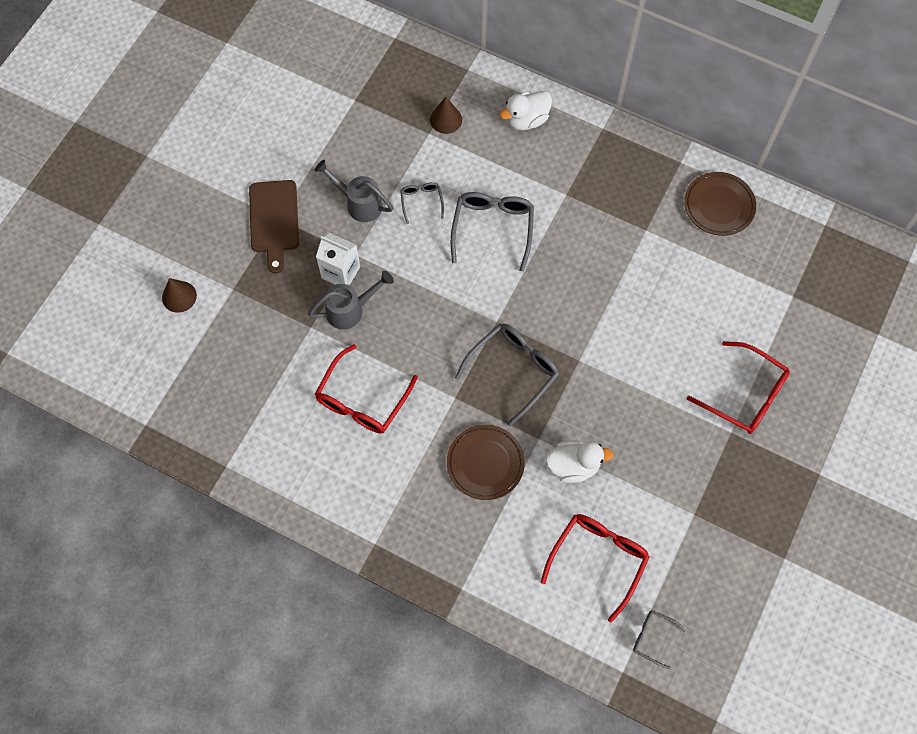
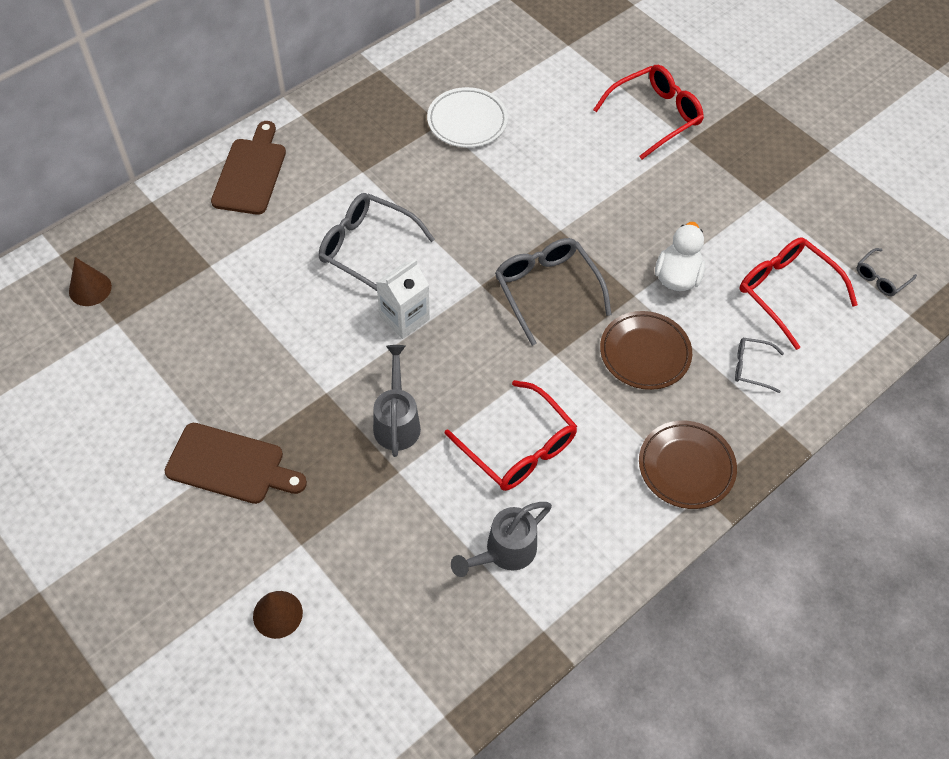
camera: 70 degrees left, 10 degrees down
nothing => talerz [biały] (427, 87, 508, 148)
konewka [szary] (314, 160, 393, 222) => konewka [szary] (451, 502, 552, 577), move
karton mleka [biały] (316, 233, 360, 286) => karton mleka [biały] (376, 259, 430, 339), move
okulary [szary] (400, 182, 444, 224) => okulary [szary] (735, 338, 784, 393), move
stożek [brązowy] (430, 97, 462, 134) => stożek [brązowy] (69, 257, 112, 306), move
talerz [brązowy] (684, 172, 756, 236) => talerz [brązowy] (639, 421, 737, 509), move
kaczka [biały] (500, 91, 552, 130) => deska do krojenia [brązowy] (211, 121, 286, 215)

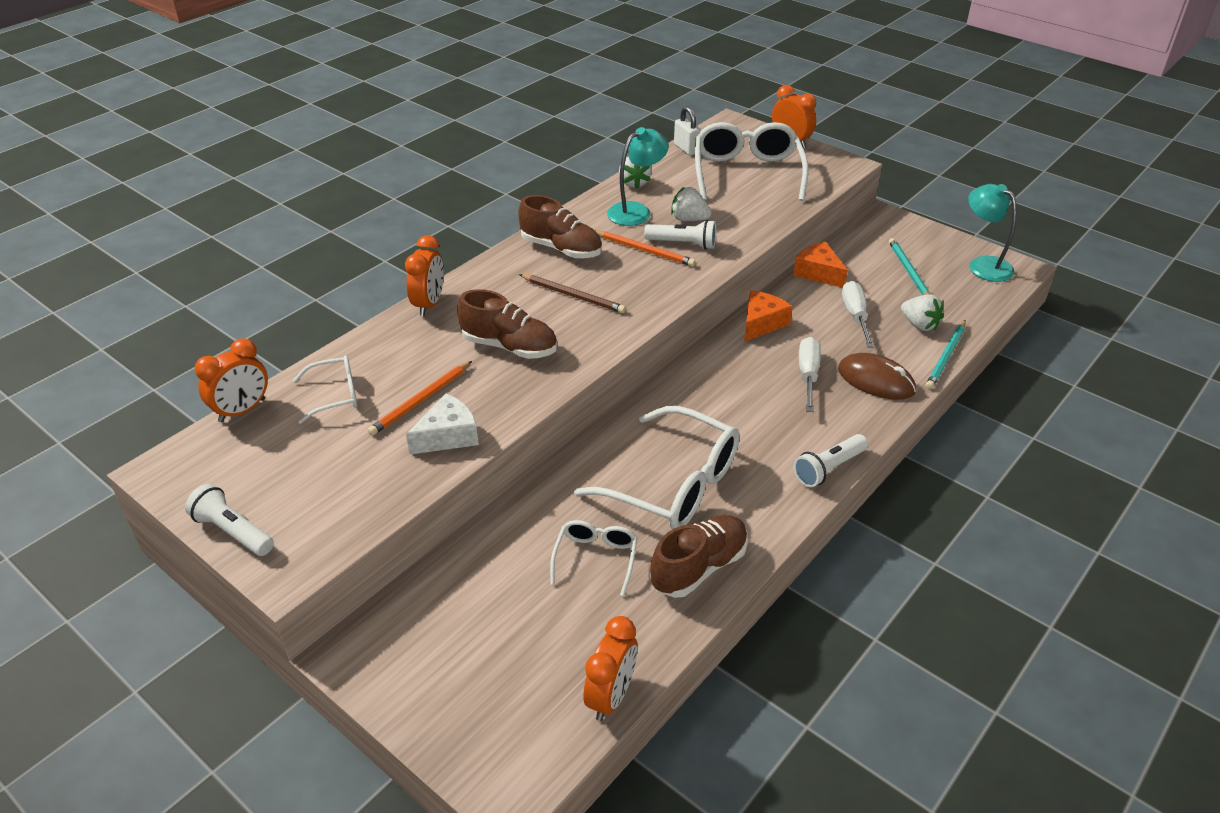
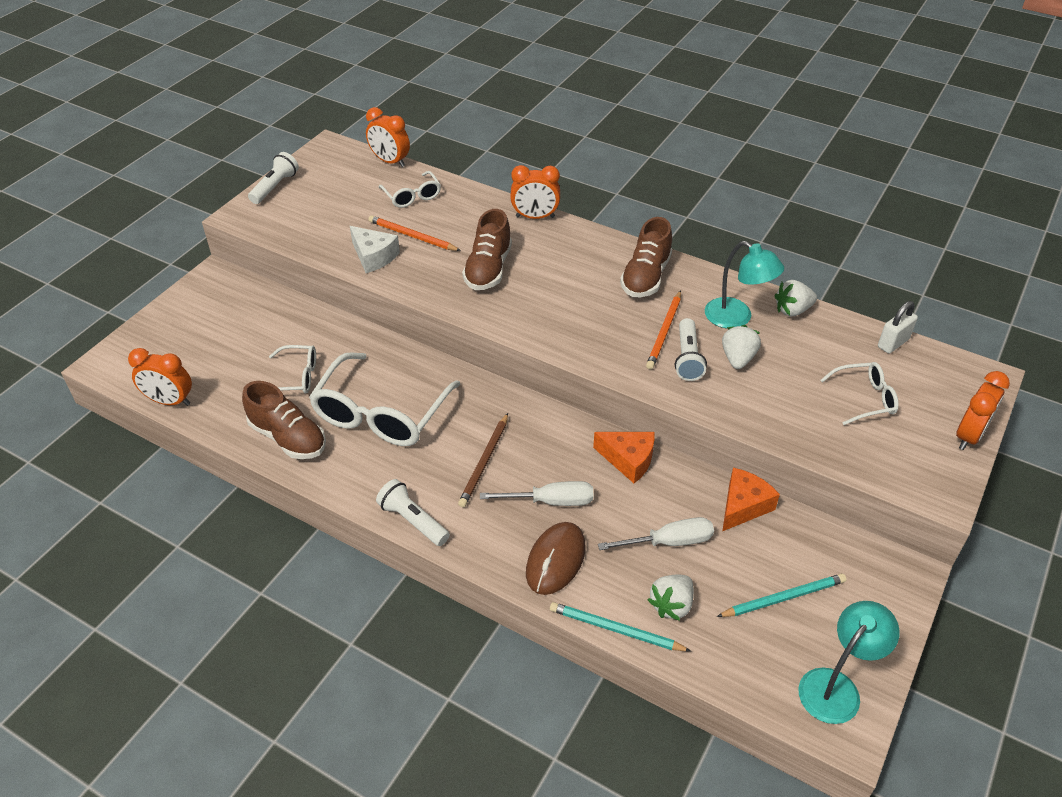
camera: 80 degrees right, 5 degrees up
ołówek [brązowy] (519, 274, 626, 313) => ołówek [brązowy] (458, 413, 508, 507), move
okulary [biały] (695, 122, 808, 201) => okulary [biały] (820, 362, 899, 425), x0.51

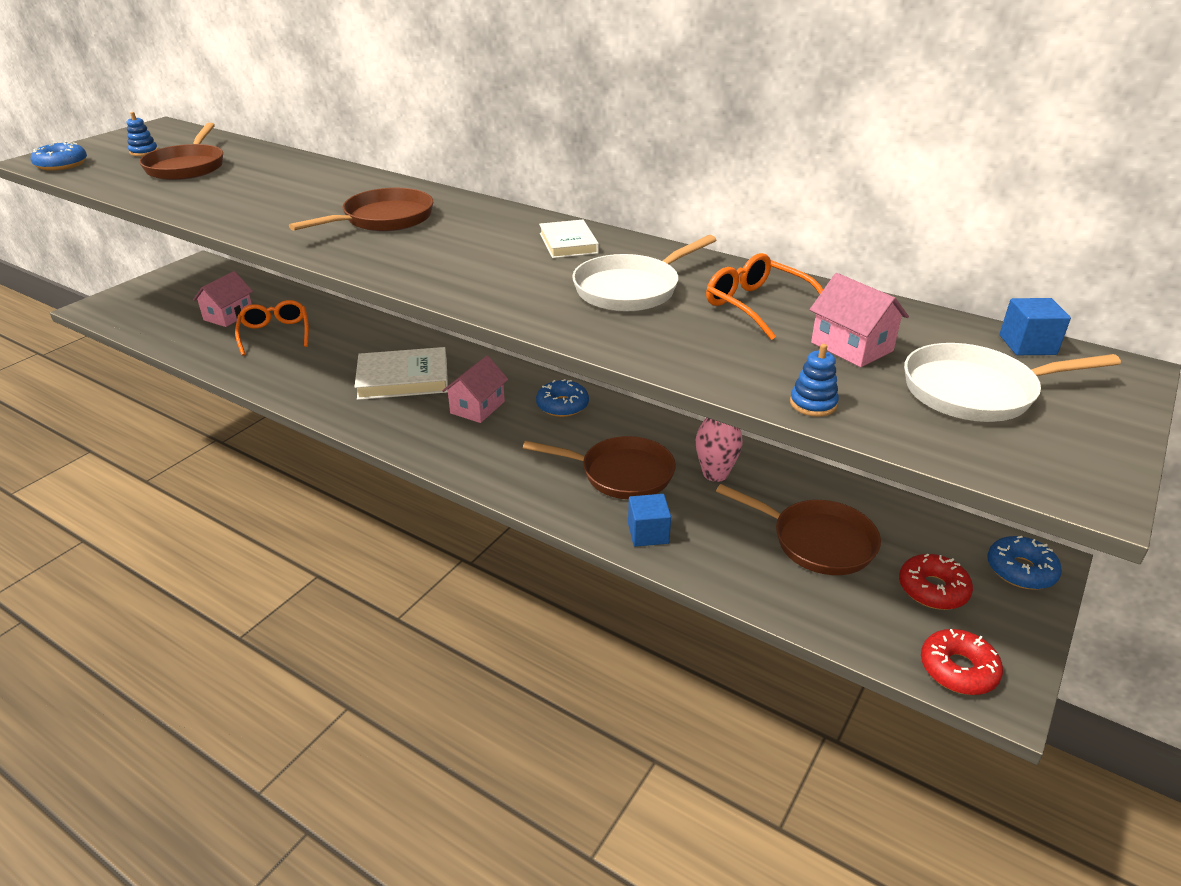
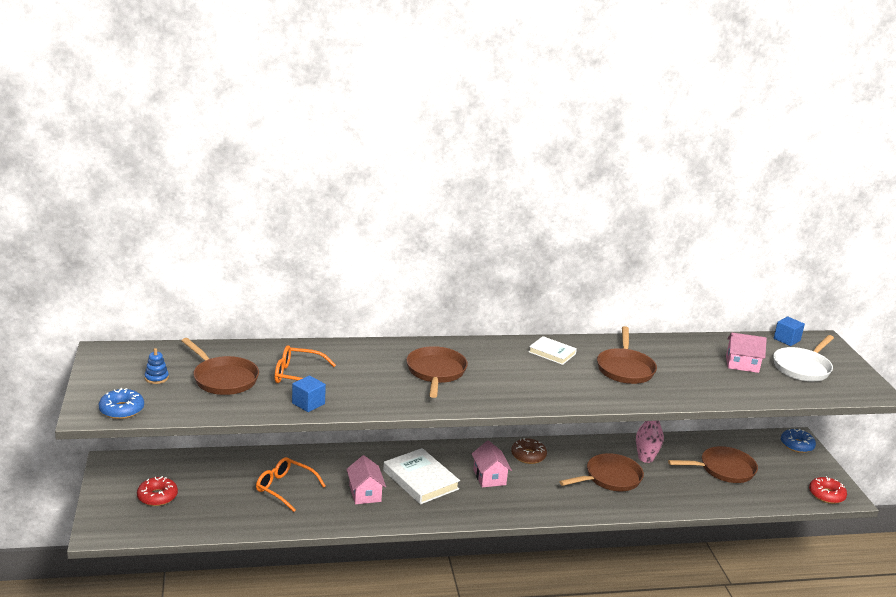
camera: 45 degrees left, 10 degrees down
zabawka nakładanka [niebieski] (790, 344, 839, 417) => nothing
domek [różowy] (193, 271, 253, 327) => domek [różowy] (346, 455, 386, 504), move
sześcian [niebieski] (628, 494, 671, 547) => sześcian [niebieski] (292, 375, 326, 412), move
okulary [pomarańczowy] (706, 253, 823, 340) => okulary [pomarańczowy] (275, 345, 336, 391), move
donut [czerwony] (899, 554, 973, 610) => donut [czerwony] (137, 476, 178, 506), move
donut [niebieski] (536, 379, 589, 417) => donut [brązowy] (511, 438, 547, 464)
patelnia [biały] (572, 235, 716, 311) => patelnia [brązowy] (597, 326, 657, 384)
książka [biały] (355, 347, 448, 400) => książka [biały] (383, 448, 460, 504), 75 degrees counterclockwise

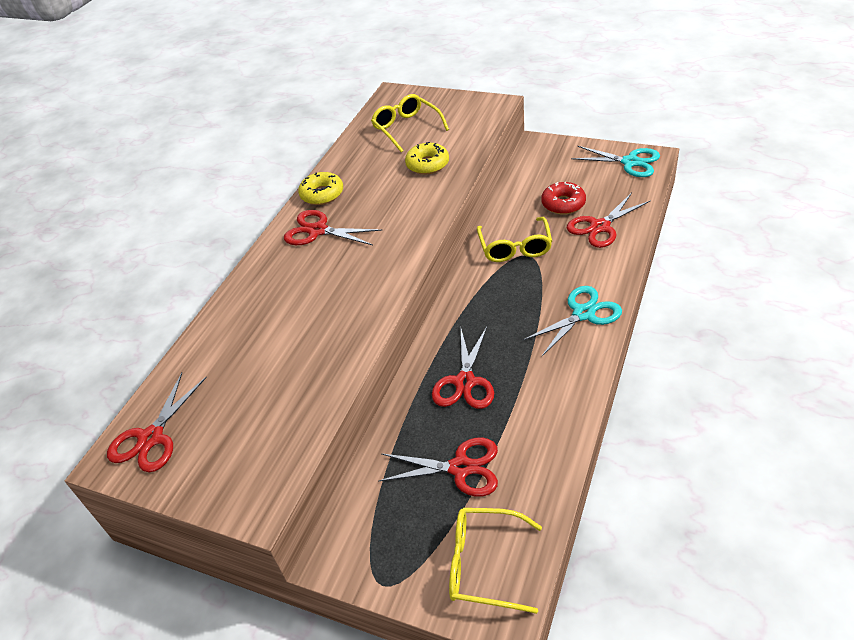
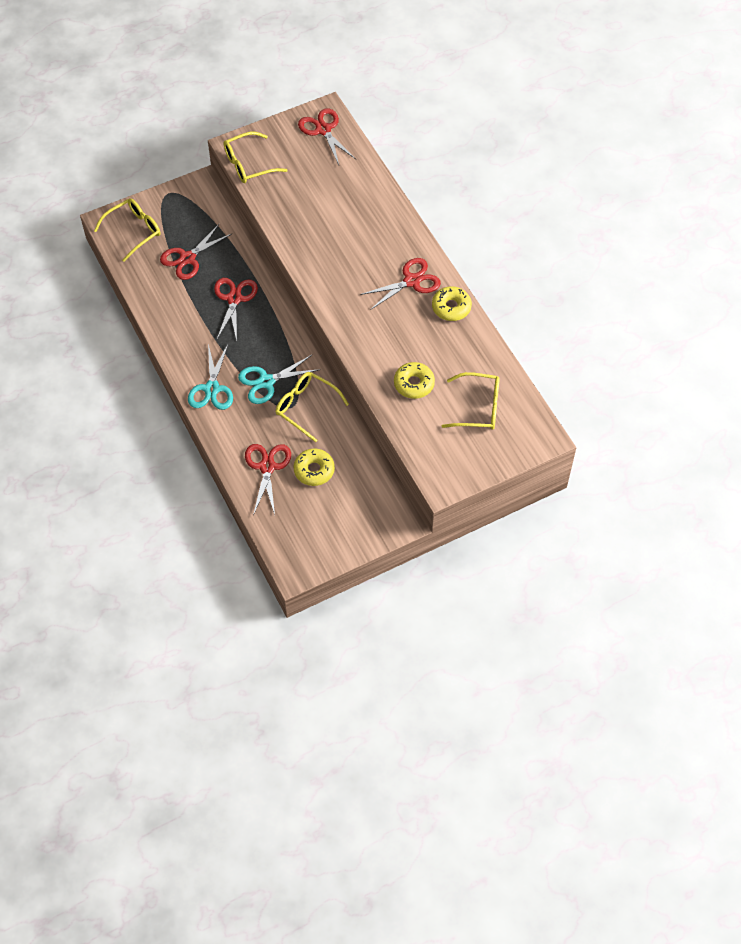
camera: 125 degrees right, 15 degrees up
nothing => okulary [żółty] (224, 132, 288, 183)
nożyczki [turkusowy] (571, 146, 660, 177) => nożyczki [turkusowy] (238, 355, 321, 404), move
donut [czerwony] (541, 182, 586, 215) => donut [żółty] (294, 448, 335, 486)
nożyczki [czerwony] (432, 327, 494, 409) => nożyczki [czerwony] (214, 278, 258, 341), 45 degrees clockwise

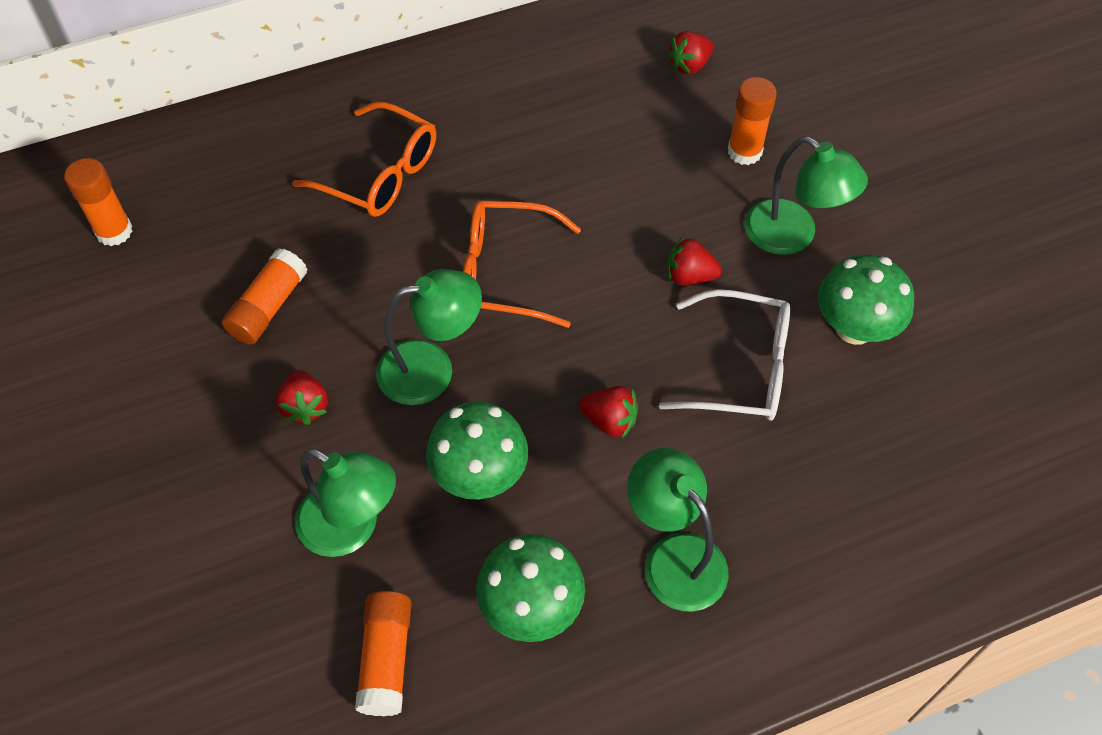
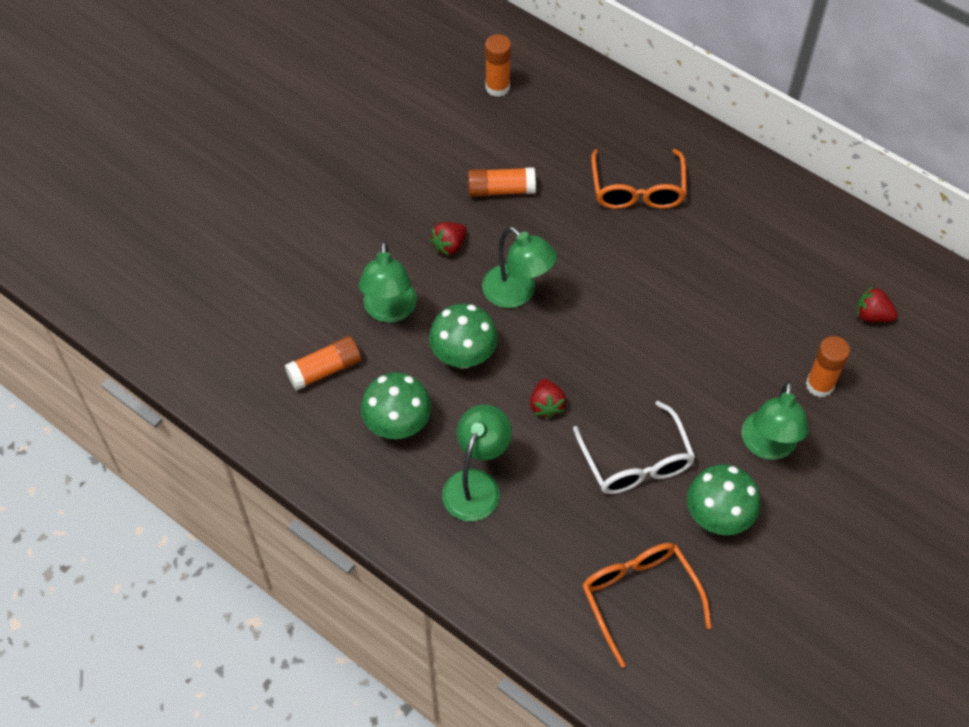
camera: 60 degrees right, 0 degrees up
truskawka [czerwony] (667, 237, 722, 285) => nothing
okulary [pomarańczowy] (463, 201, 581, 328) => okulary [pomarańczowy] (582, 543, 712, 668), move

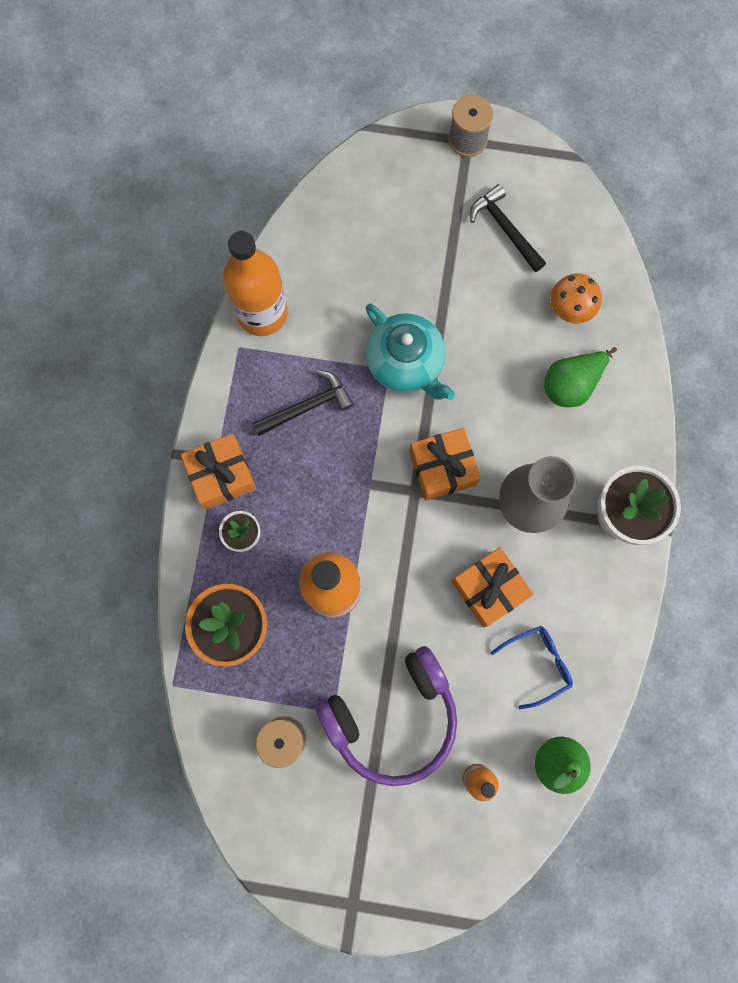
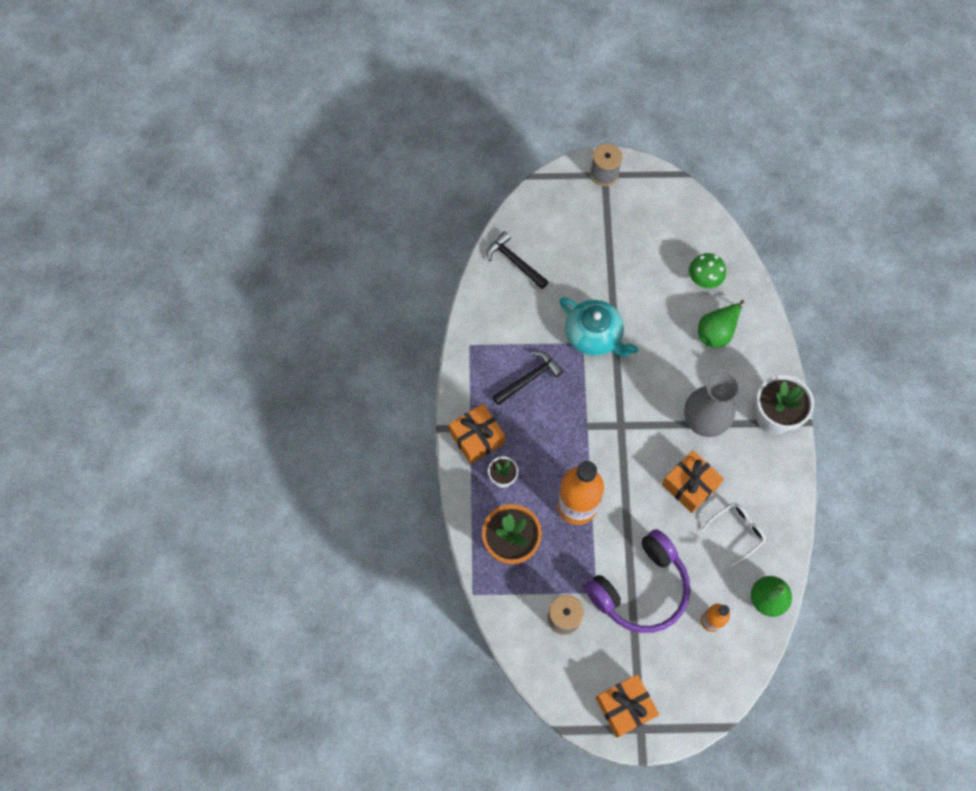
camera: 10 degrees left, 10 degrees down
butelka [pomarańczowy] (223, 230, 288, 336) => nothing
prezent [pomarańczowy] (409, 428, 481, 501) => prezent [pomarańczowy] (596, 674, 659, 738), move
młotek [czarny] (470, 184, 546, 272) => młotek [czarny] (487, 231, 549, 289), move
okulary [niebieski] (491, 626, 573, 709) => okulary [biały] (701, 502, 766, 566)
grzyb [pomarańczowy] (550, 273, 602, 324) => grzyb [zielony] (689, 253, 726, 288)

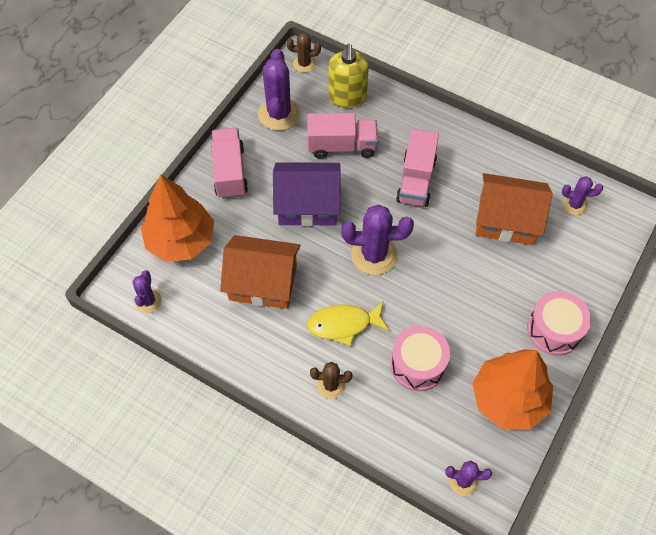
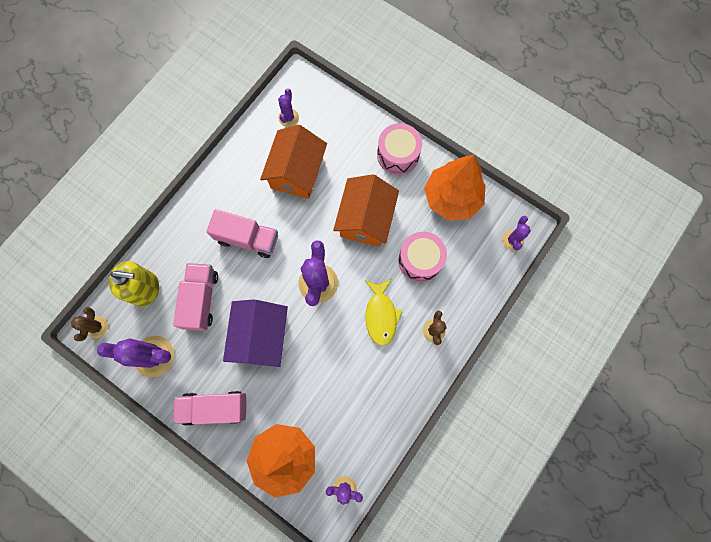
camera: 85 degrees left, 15 degrees up
domek [pomarańczowy] (220, 235, 300, 309) => domek [pomarańczowy] (333, 174, 399, 247), move

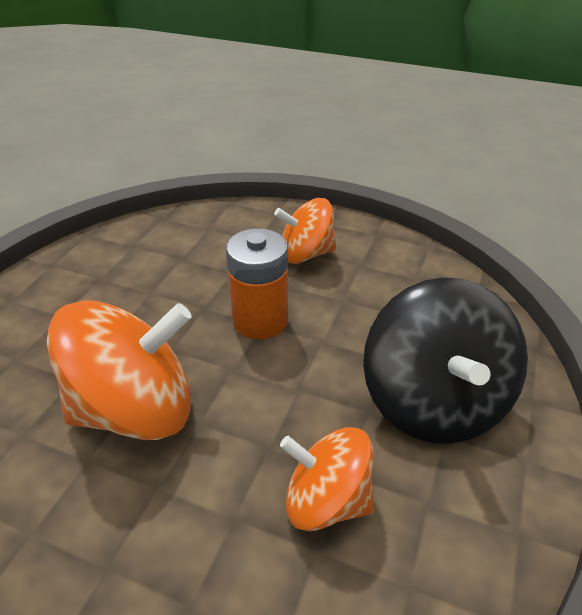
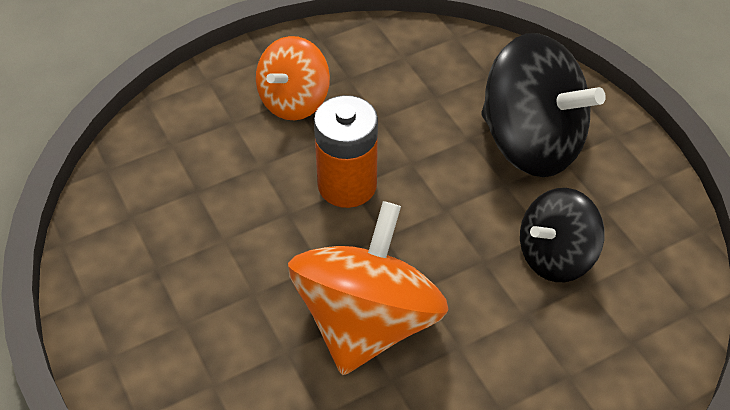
camera: 50 degrees left, 10 degrees up
bączek [pomarańczowy] (280, 427, 374, 531) => bączek [czarny] (520, 188, 605, 282)

